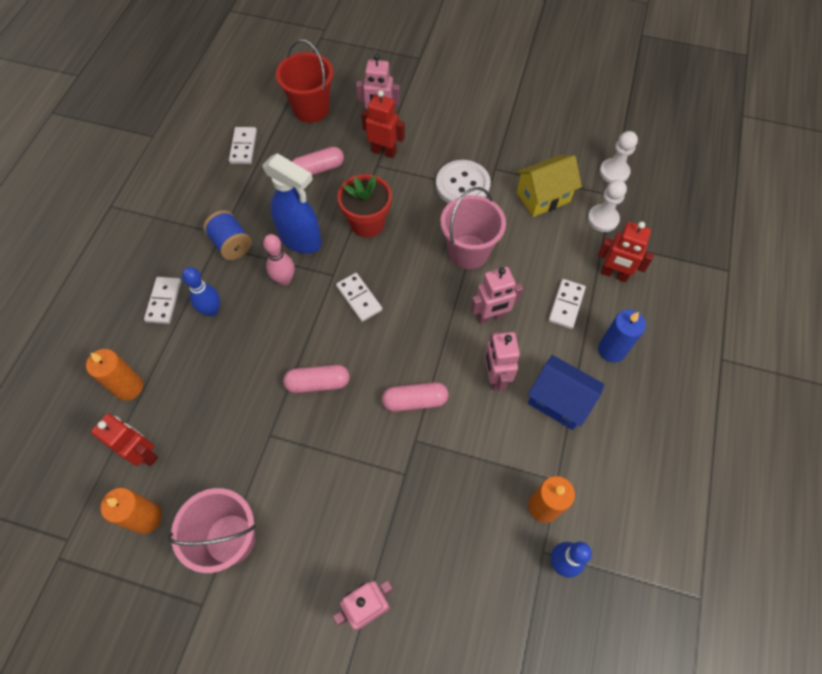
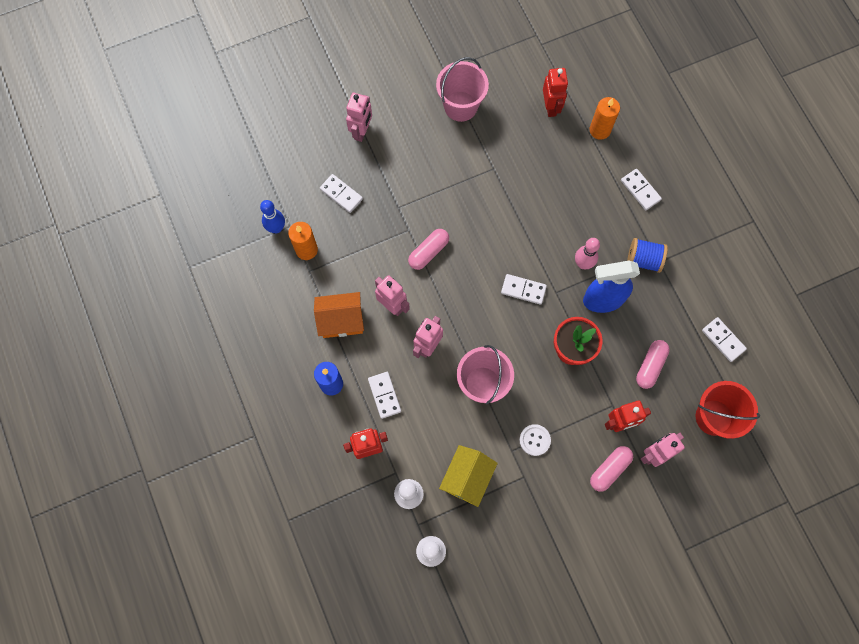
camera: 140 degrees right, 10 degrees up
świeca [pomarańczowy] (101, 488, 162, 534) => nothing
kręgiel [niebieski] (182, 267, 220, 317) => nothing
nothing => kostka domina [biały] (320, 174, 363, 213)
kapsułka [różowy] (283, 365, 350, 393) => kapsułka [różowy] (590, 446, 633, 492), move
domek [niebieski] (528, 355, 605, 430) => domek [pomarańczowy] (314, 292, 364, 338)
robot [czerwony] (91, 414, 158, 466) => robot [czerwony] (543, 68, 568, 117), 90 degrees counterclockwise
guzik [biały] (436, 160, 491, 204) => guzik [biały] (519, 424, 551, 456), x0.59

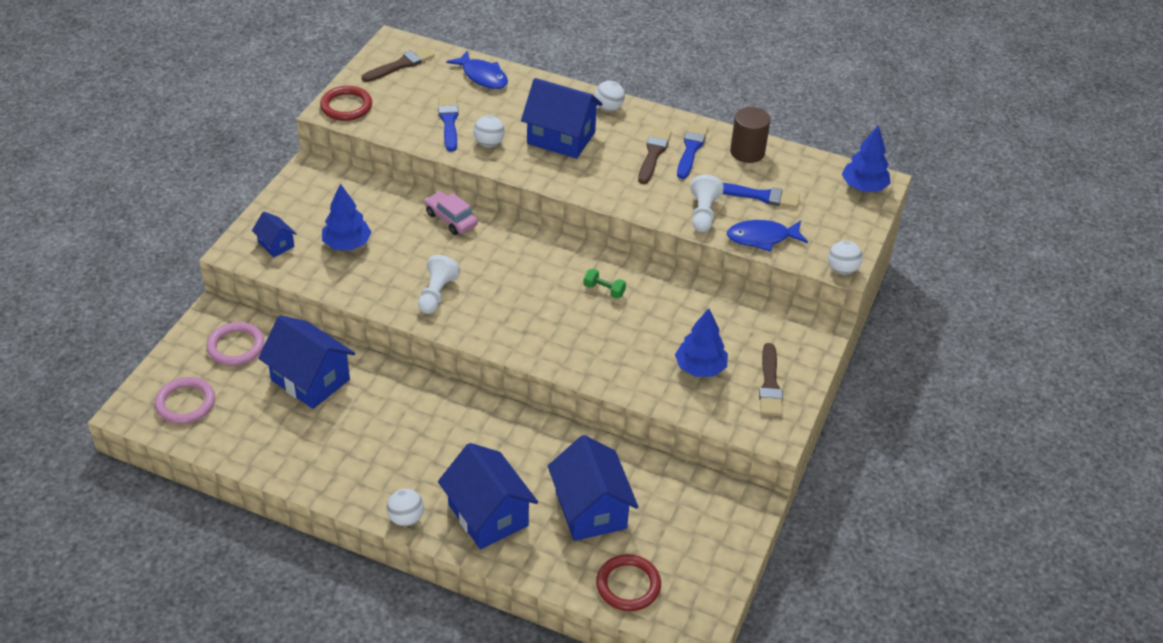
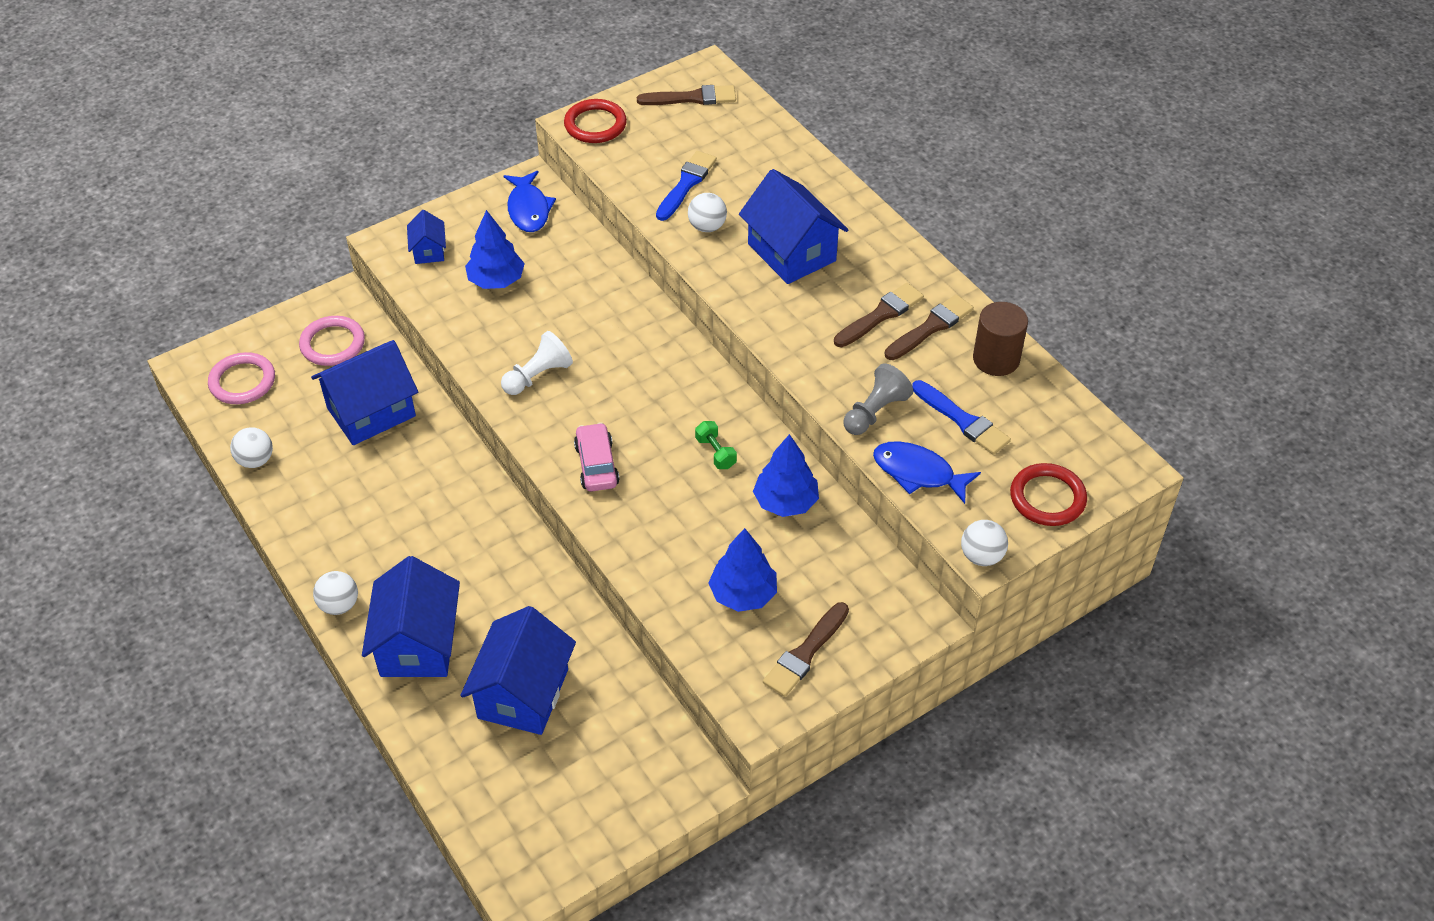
camera: 35 degrees right, 5 degrees up
samochód [różowy] (425, 191, 478, 235) => samochód [różowy] (574, 422, 619, 492), move
ryba [niebieski] (446, 50, 508, 89) => ryba [niebieski] (503, 171, 556, 232), move
piłka [biały] (595, 81, 625, 111) => piłka [biały] (230, 427, 273, 468), move
pierścień [czerwony] (596, 554, 661, 611) => pierścień [czerwony] (1010, 463, 1087, 526), move
drzewko [niebieski] (842, 125, 891, 192) => drzewko [niebieski] (753, 434, 819, 517), move
pędzel [niebieski] (677, 123, 708, 179) => pędzel [brązowy] (885, 294, 974, 360)
pionek [biały] (690, 175, 724, 232) => pionek [szary] (844, 363, 913, 435)
domek [niebieski] (258, 315, 355, 409) => domek [niebieski] (311, 340, 418, 445), 75 degrees clockwise

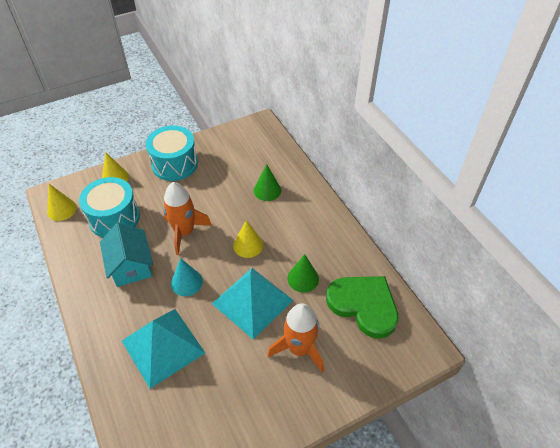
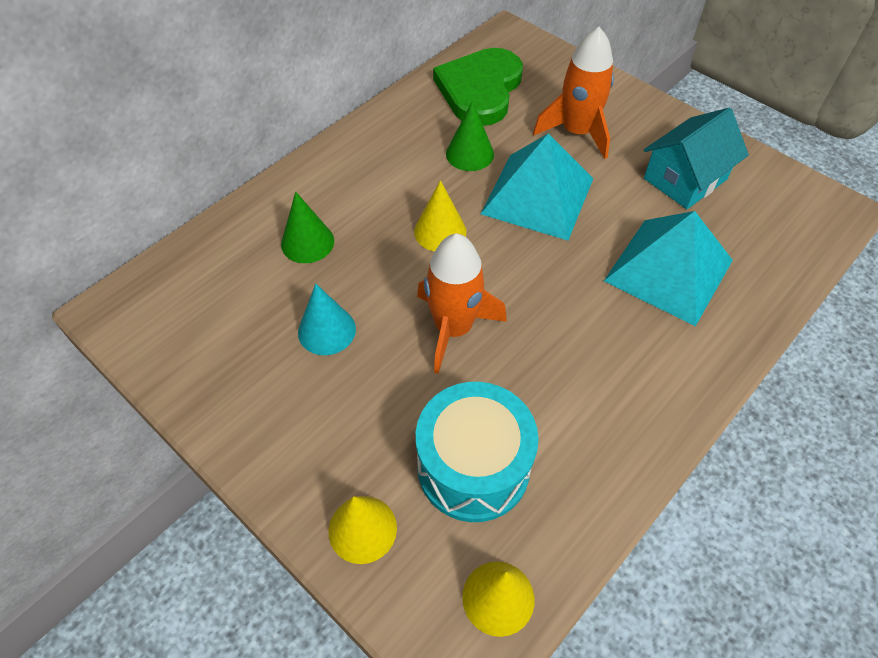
camera: 110 degrees left, 5 degrees up
bęben [turkusowy] (146, 125, 198, 181) => nothing
domek [turkusowy] (100, 223, 153, 287) => domek [turkusowy] (644, 108, 749, 209), move
stożek [turkusowy] (171, 258, 203, 296) => stożek [turkusowy] (298, 284, 356, 355), move

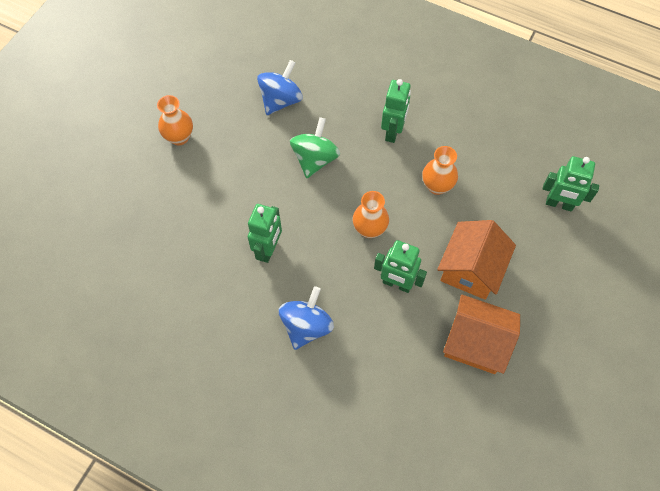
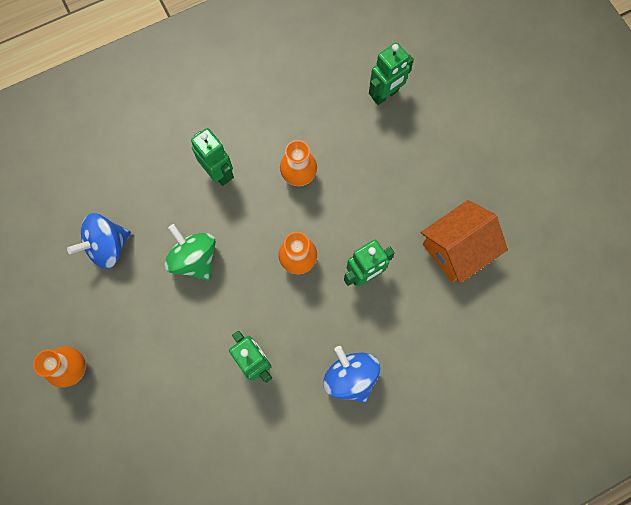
camera: 55 degrees left, 10 degrees up
domek [pomarańczowy] (437, 220, 516, 300) => nothing
bączek [niebieski] (257, 60, 303, 115) => bączek [niebieski] (67, 213, 131, 269), 105 degrees counterclockwise

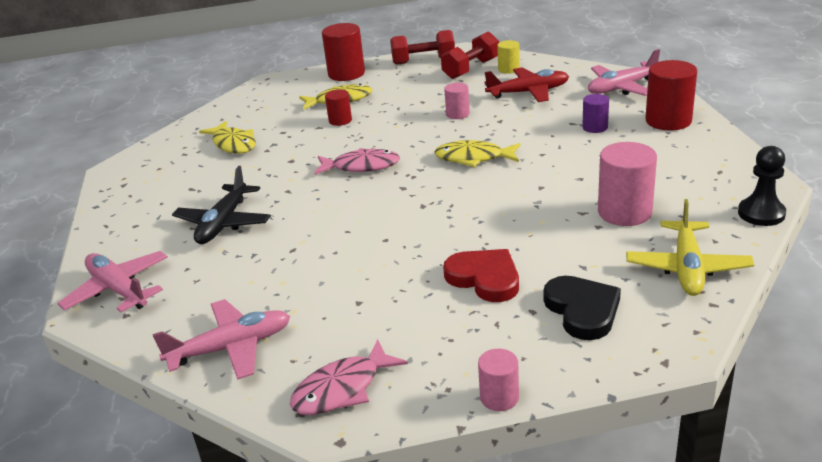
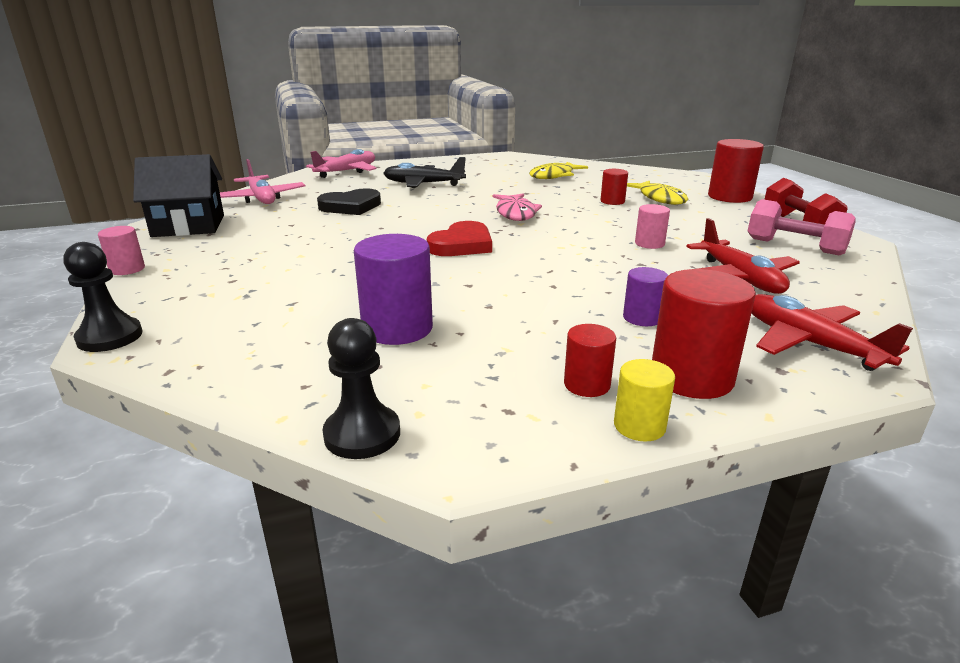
camera: 80 degrees right, 5 degrees down
ryba [żółty] (434, 140, 520, 167) => nothing
samolot [żółty] (626, 199, 754, 296) => nothing
nothing => pionek [czarny] (64, 242, 142, 352)
nothing => walec [czerwony] (564, 324, 616, 397)
serce [czerwony] (443, 249, 519, 302) => serce [czerwony] (427, 221, 492, 256), move
walec [żółty] (497, 40, 520, 74) => walec [żółty] (614, 359, 675, 442), move
serce [czarny] (544, 276, 621, 340) => serce [czarny] (317, 188, 381, 215), move
ryba [różowy] (290, 339, 408, 415) => domek [czarny] (133, 154, 224, 237)
hantel [czerwony] (441, 32, 499, 79) => hantel [różowy] (748, 199, 855, 255)
samolot [różowy] (588, 49, 660, 96) => samolot [czerwony] (751, 294, 913, 371)
walec [różowy] (598, 142, 657, 226) => walec [fioletowy] (354, 234, 433, 345)

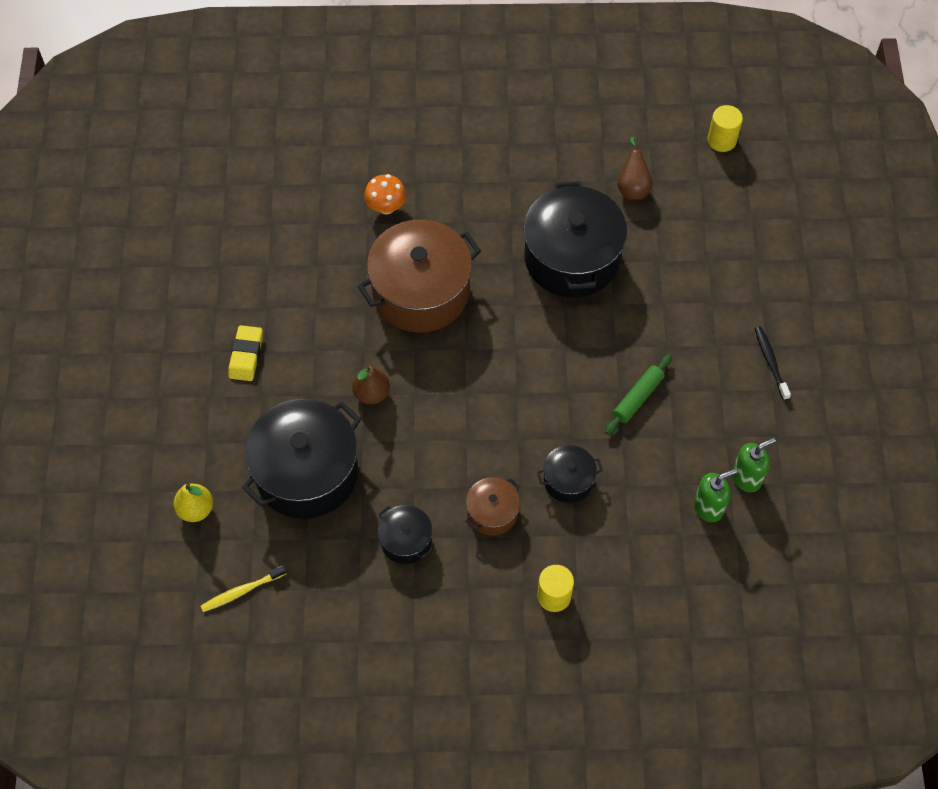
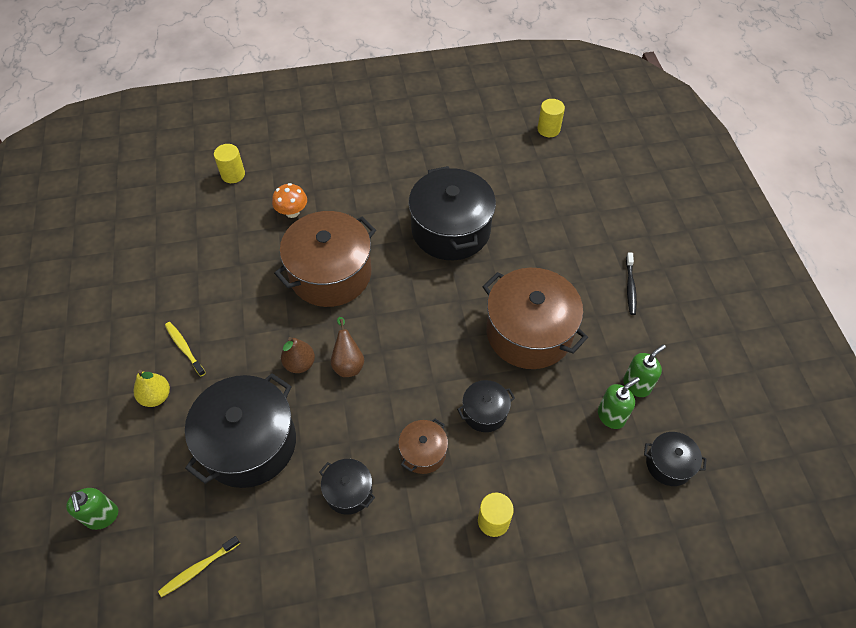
camera: 10 degrees left, 5 degrees down
nothing => dozownik mydła [zielony] (66, 488, 118, 530)
nothing => walec [żółty] (214, 144, 245, 183)
nothing => garnek [czarny] (644, 432, 707, 486)
gruszka [żółty] (174, 483, 213, 522) => gruszka [żółty] (134, 370, 170, 407), move
gruszka [brązowy] (618, 137, 653, 200) => gruszka [brązowy] (331, 317, 364, 377), move
gumka do mazania [żółty] (228, 325, 263, 381) => szczoteczka do zębów [żółty] (165, 322, 206, 376)
wałek do ciasta [zielony] (605, 354, 672, 435) => garnek [brązowy] (482, 268, 588, 369)
szczoteczka do zębów [czarny] (755, 326, 791, 400) => szczoteczka do zębów [czarny] (626, 252, 637, 315), 150 degrees counterclockwise

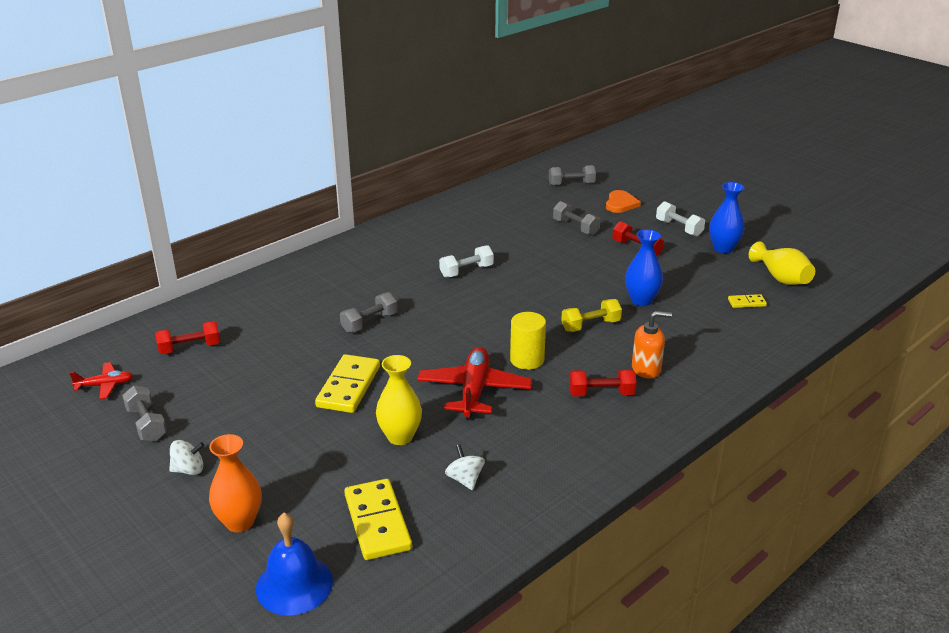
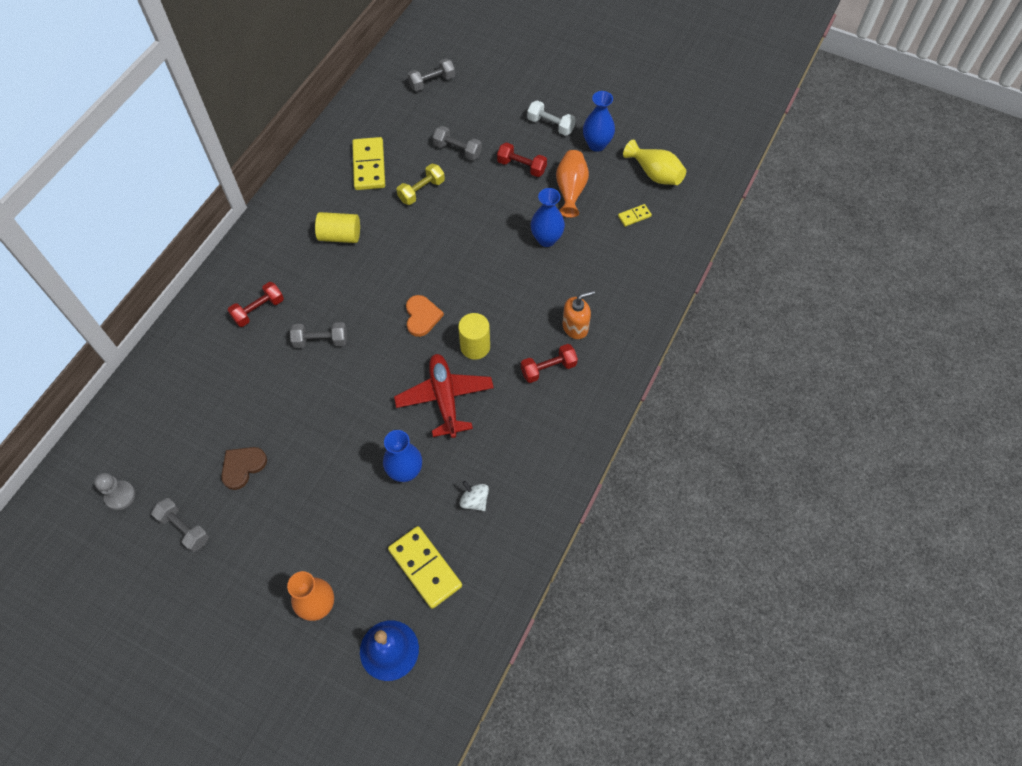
camera: 20 degrees left, 30 degrees up
bączek [biały] (169, 440, 204, 475) => nothing
hantel [biały] (439, 245, 494, 278) => nothing
nothing => serce [brązowy] (221, 447, 267, 490)
nothing => walec [żółty] (315, 212, 360, 243)
nothing => wazon [pomarańczowy] (556, 150, 589, 218)
hantel [czerwony] (155, 321, 220, 354) => hantel [czerwony] (228, 282, 284, 327), move
kostka domina [żółty] (315, 354, 380, 413) => kostka domina [żółty] (352, 137, 385, 190), move
hantel [żółty] (561, 299, 622, 332) => hantel [żółty] (396, 164, 445, 205), move
serce [pomarańczowy] (606, 190, 641, 213) => serce [pomarańczowy] (406, 295, 444, 337), move
samolot [czerwony] (69, 362, 133, 399) => pionek [szary] (94, 473, 135, 510)
wazon [żółty] (376, 355, 422, 445) => wazon [niebieski] (383, 430, 422, 482)
hantel [szary] (340, 292, 397, 333) => hantel [szary] (290, 322, 347, 348), 60 degrees clockwise

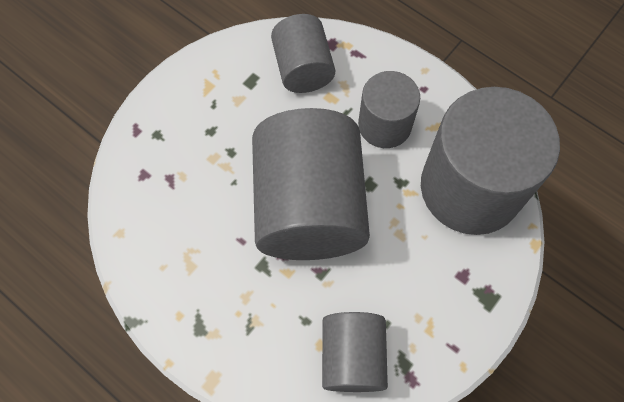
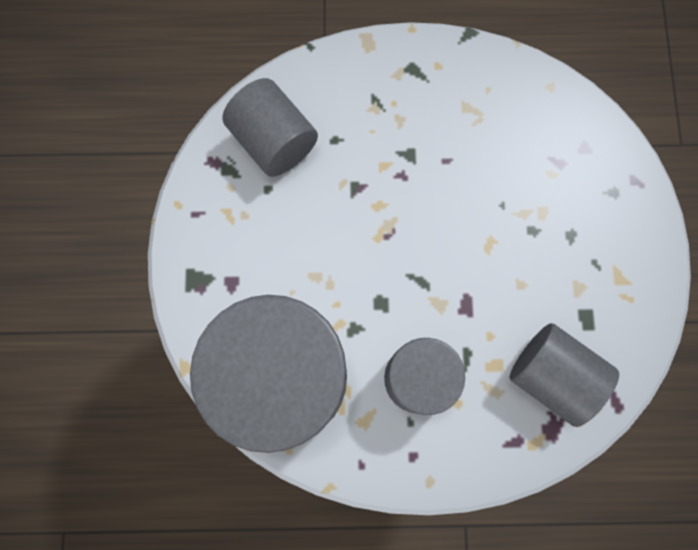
camera: 140 degrees right, 10 degrees up
walec [szary] (252, 108, 370, 260) => nothing

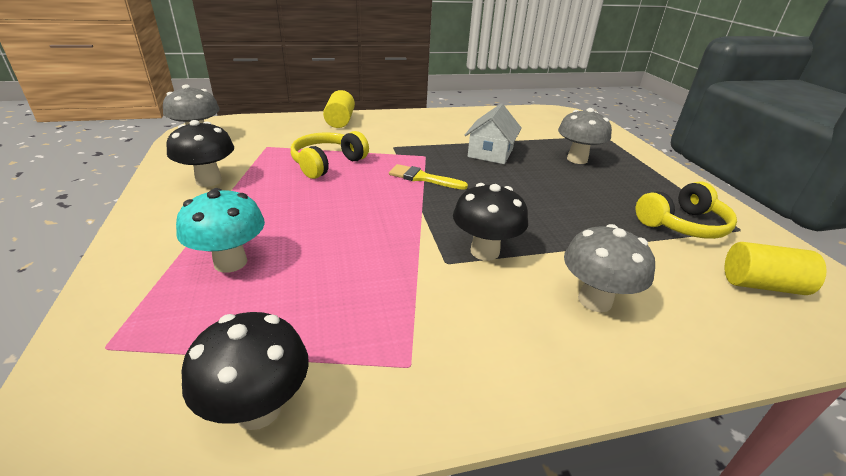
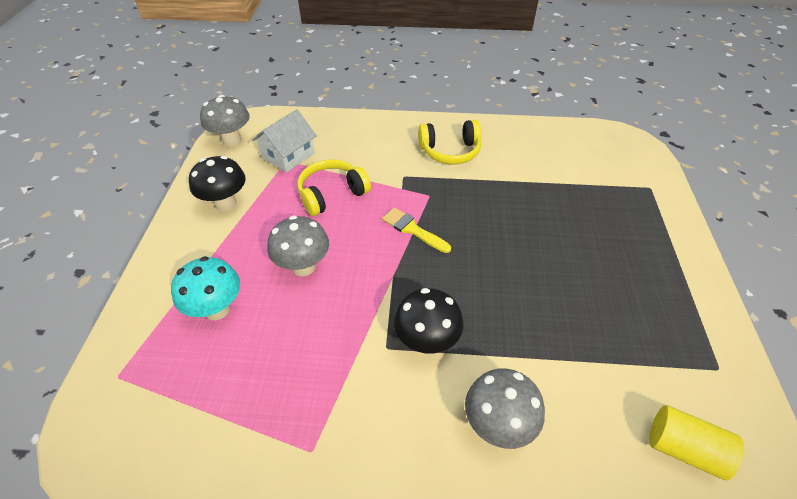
camera: 20 degrees right, 15 degrees up
grzyb [czarny] (181, 312, 309, 430) => nothing
walec [żółty] (323, 90, 355, 128) => nothing
domek [biały] (465, 103, 522, 164) => domek [biały] (252, 109, 317, 173), move
grzyb [szary] (558, 108, 612, 164) => grzyb [szary] (267, 216, 329, 276), move
słuchawki [żółty] (636, 181, 737, 239) => słuchawki [żółty] (418, 120, 481, 164), move

